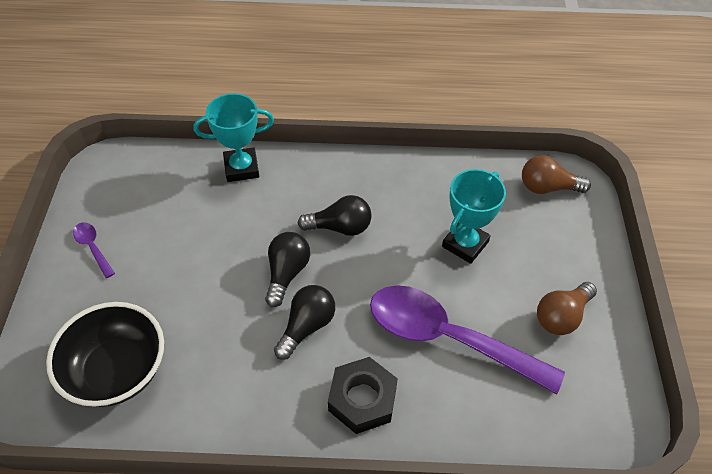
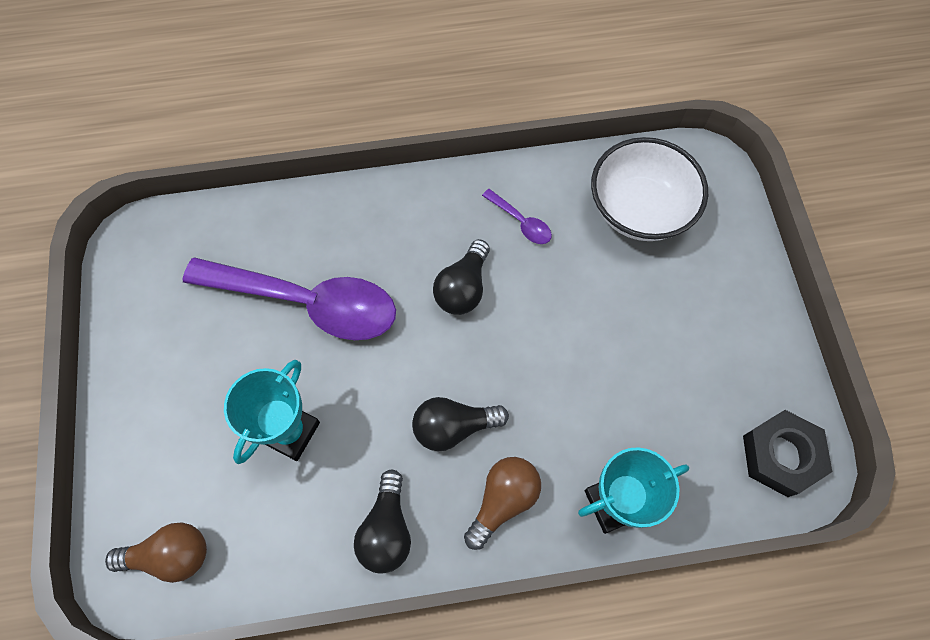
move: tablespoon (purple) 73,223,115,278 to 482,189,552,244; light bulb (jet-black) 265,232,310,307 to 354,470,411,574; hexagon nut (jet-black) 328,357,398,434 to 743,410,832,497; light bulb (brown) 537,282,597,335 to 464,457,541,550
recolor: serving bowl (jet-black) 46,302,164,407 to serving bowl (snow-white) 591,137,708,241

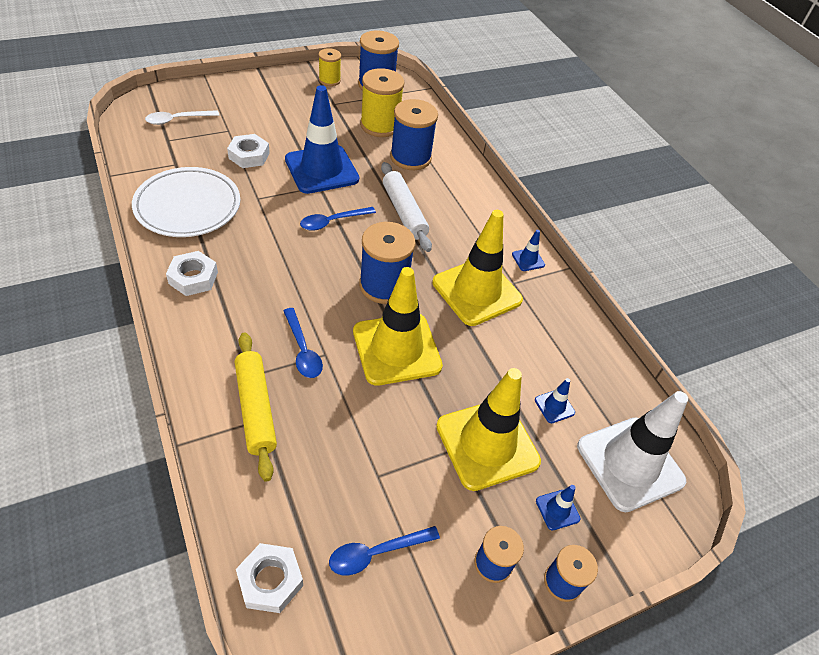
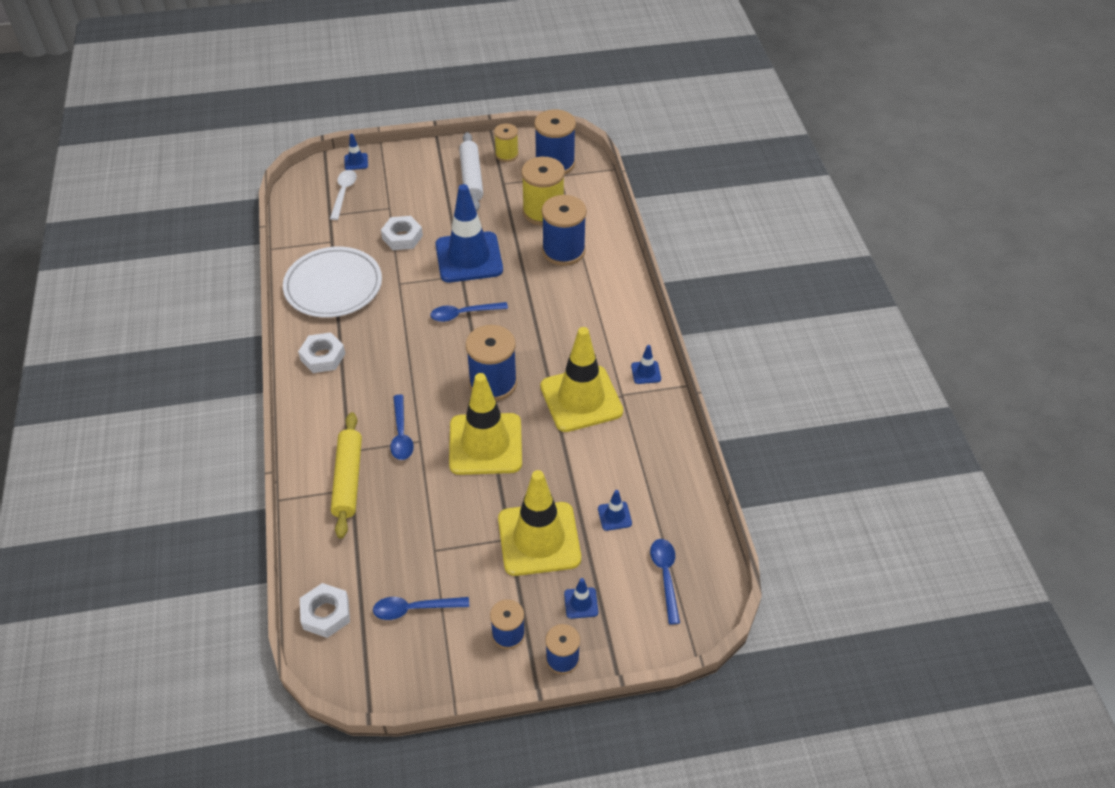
insert: road cone (cobalt) 344,134,368,170
move: dough roller (snow-white) 381,162,432,252 to 459,132,483,211
replace: road cone (snow-white) 577,391,688,512 to tablespoon (cobalt) 650,539,680,625
rotate: tablespoon (snow-white) 145,110,219,125 = 330,170,357,220 105 degrees clockwise

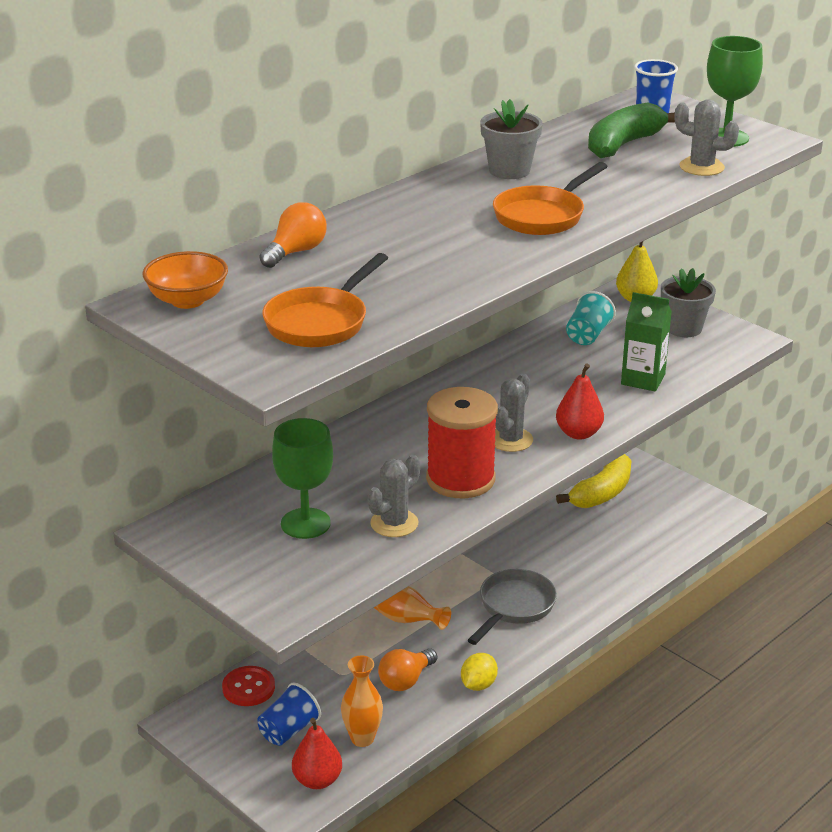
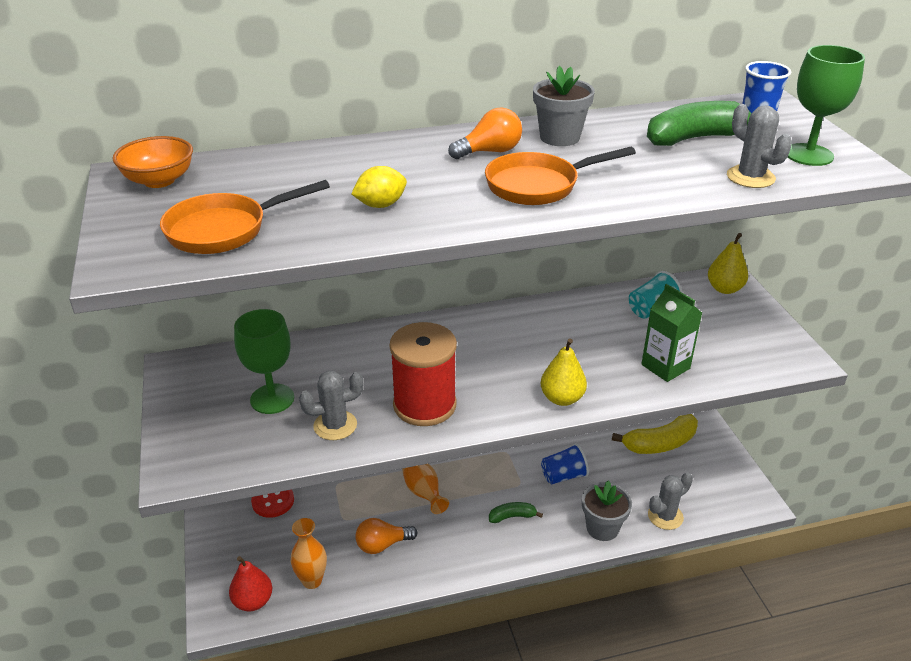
move: cup (cobalt) 257,683,321,746 to 541,443,589,484; light bulb (bright orange) 259,202,327,268 to 448,108,522,159; lemon (yellow) 461,653,498,691 to 351,166,407,208; saguaro cactus (ash-grey) 495,374,533,452 to 648,472,693,530; plant pot (ash-grey) 661,268,716,337 to 582,481,632,541
replace: pan (ash-grey) 467,569,557,645 to banana (green) 489,502,543,523
recolor: toy pear (red) 556,363,604,440 to toy pear (yellow) 541,338,587,406

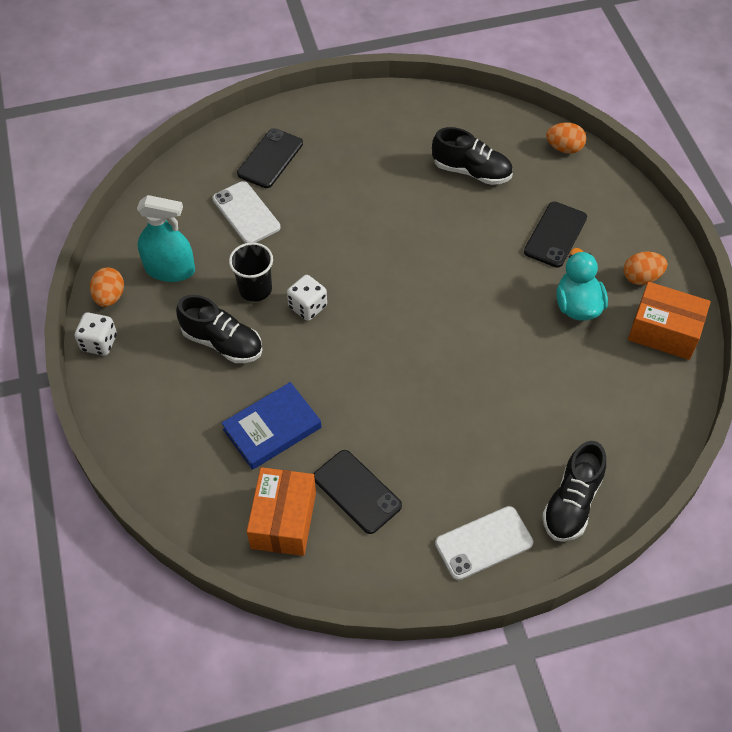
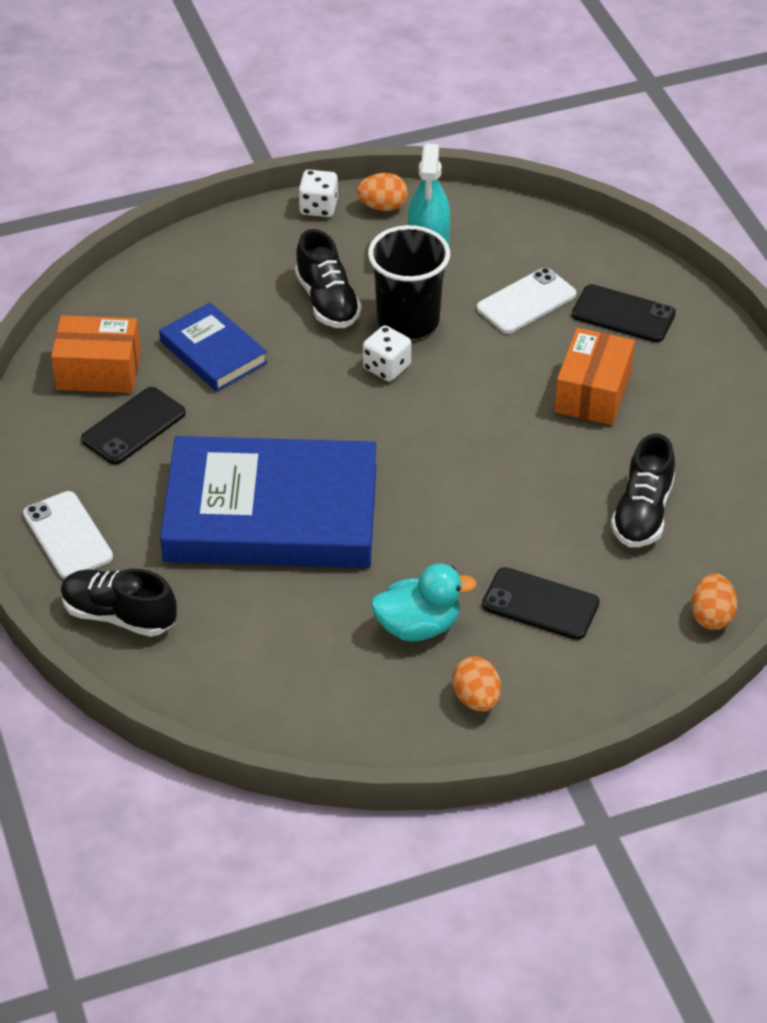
insert: hardcover (cobalt) 160,436,377,568
move: box (bright orange) 628,282,711,360 to 554,328,635,425
rotate: lace-up shoe (jet-black) 176,295,262,363 = 295,229,361,328 45 degrees counterclockwise
resize: cup (jet-black) 229,242,273,302 = 368,225,450,339 x1.53

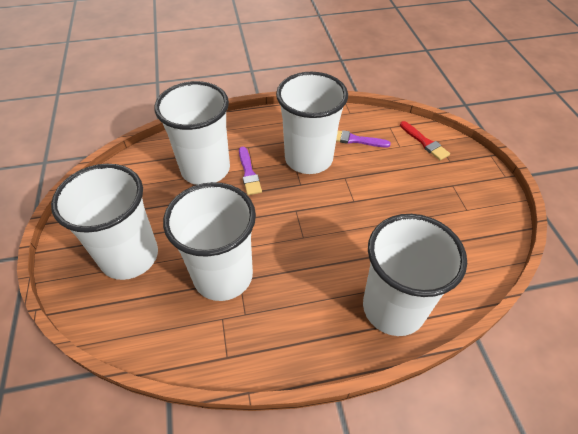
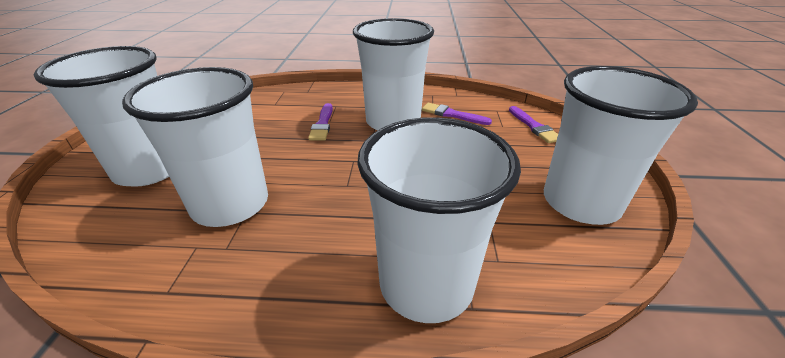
move: cup (snow-white) 154,81,230,185 to 544,66,698,225
recolor: paint brush (red) 400,121,450,160 to paint brush (purple) 509,106,558,143

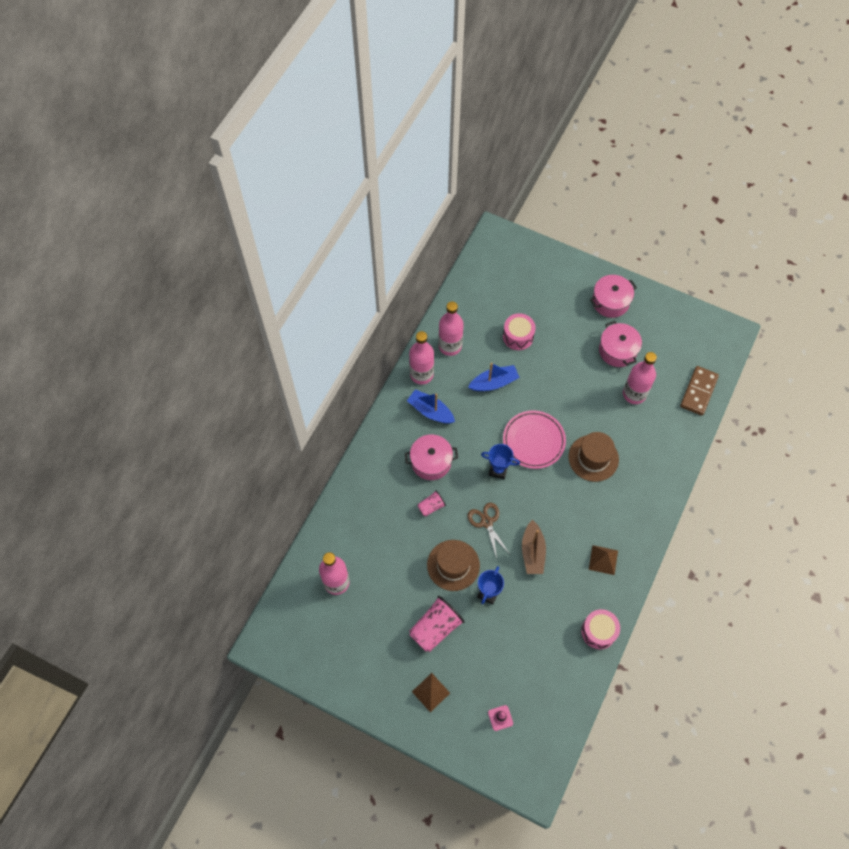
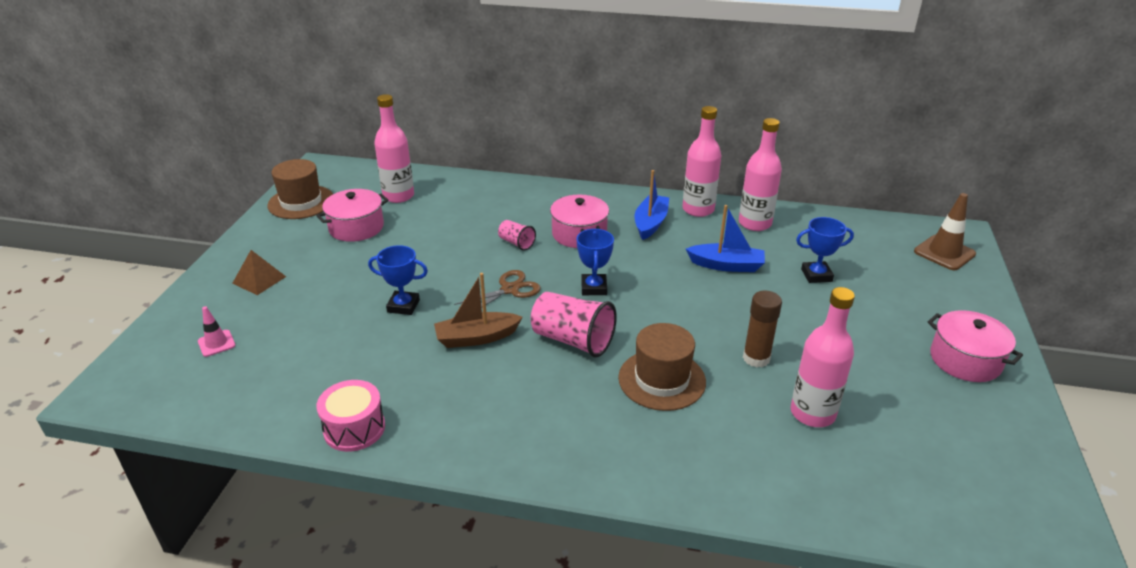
delete: dinner plate (pink) 503,410,566,469; pyramid (brown) 589,545,618,575; domino piece (brown) 680,366,719,416
insert: glue stick (brown) 743,291,782,367; road cone (brown) 914,193,976,270
move: cup (pink) 409,596,465,652 to 531,291,617,358; top hat (brown) 427,540,480,591 to 267,159,333,219; cooking pot (pink) 599,321,642,367 to 316,189,389,242
replace: snare drum (pink) 503,313,536,350 to trophy (cobalt) 796,217,854,283
rotate: boat (cobalt) 468,363,520,391 = 686,205,765,272 45 degrees counterclockwise

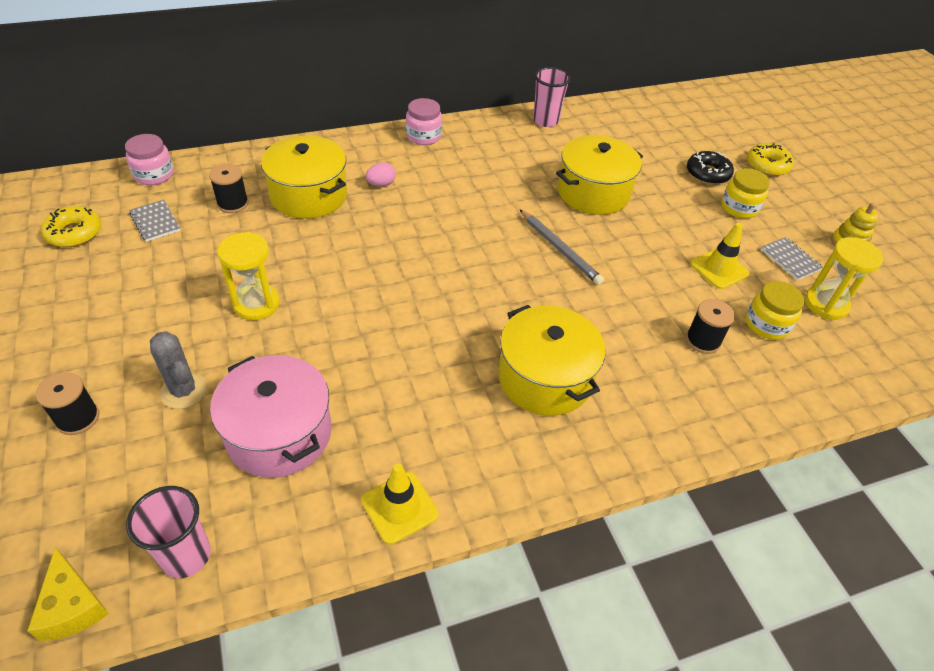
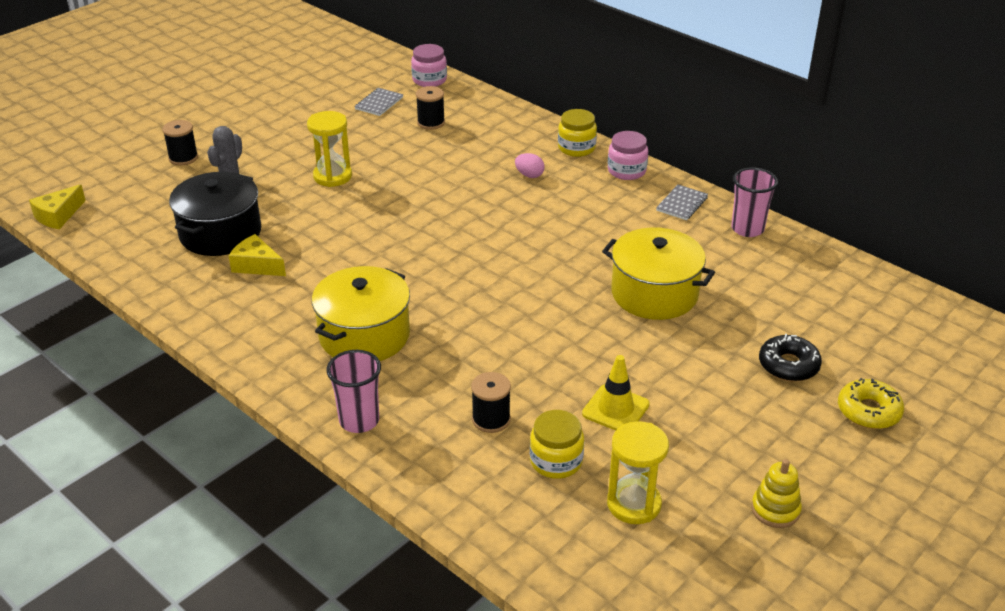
delete: donut (yellow) 41,206,101,247; cooking pot (yellow) 261,136,347,219; road cone (yellow) 361,463,438,544; lead pencil (ash-grey) 520,210,604,285
insert: cheese (yellow) 229,234,286,276
move: cup (pink) 126,486,211,578 to 326,350,381,433; jar (yellow) 721,168,770,218 to 558,109,597,157; notebook (ash-grey) 761,237,823,280 to 656,184,708,220
recolor: cooking pot (pink) 210,355,331,478 to cooking pot (jet-black) 169,172,261,256

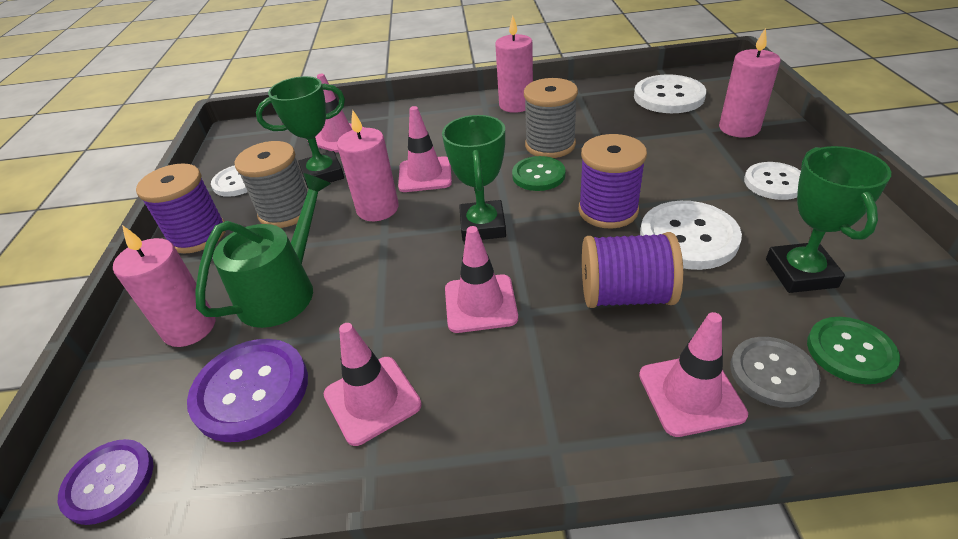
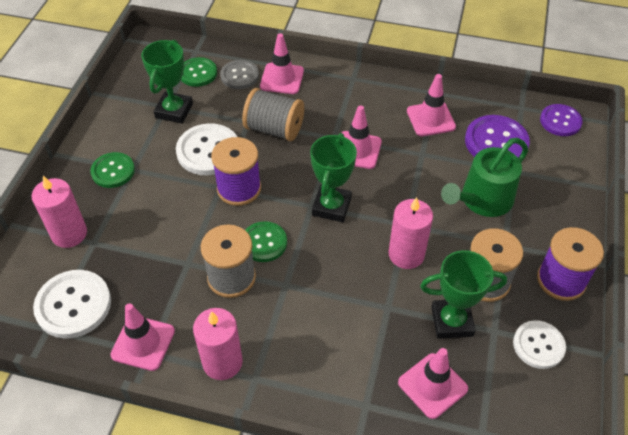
delete: wax candle (pink) 113,225,215,347
move: road cone (pink) 398,106,452,192 to 110,303,175,371
recolor: bobbin (purple) 582,232,683,308 to bobbin (ash-grey) 242,88,304,141; shirt button (snow-white) 744,162,801,200 to shirt button (green) 90,152,135,188

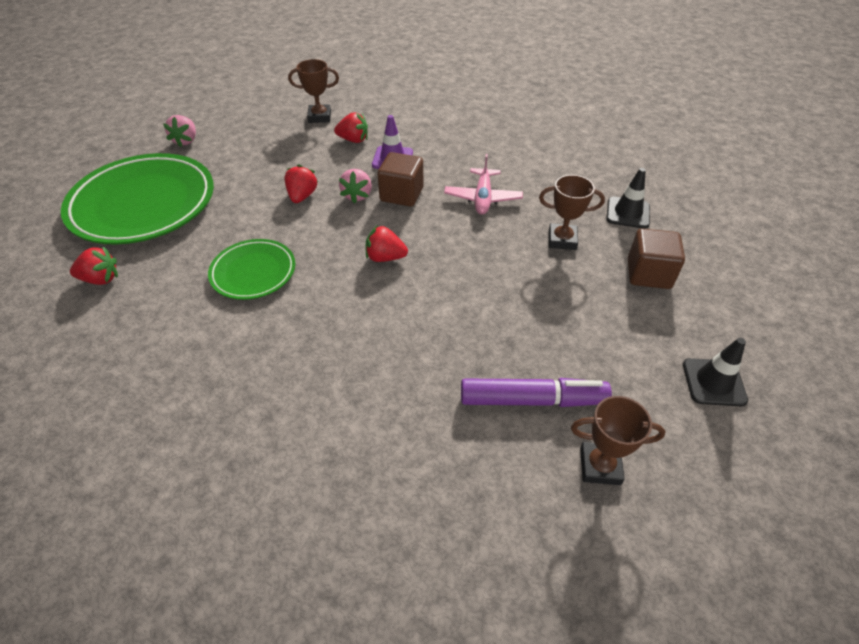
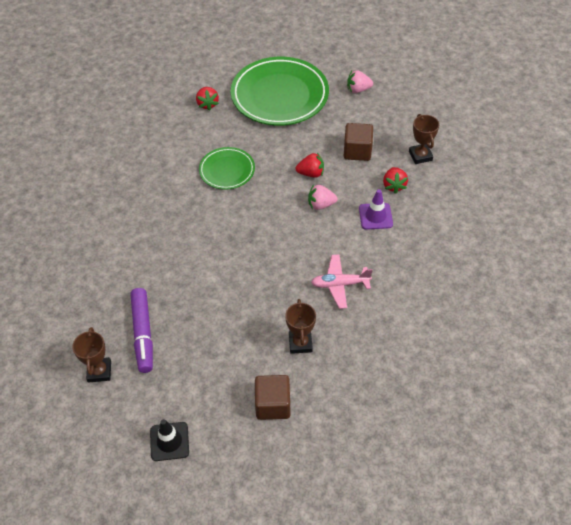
delete: berry (red) 365,225,408,262; road cone (jet-black) 606,168,650,229
move: solid cube (brown) 377,152,423,207 to 344,123,373,161

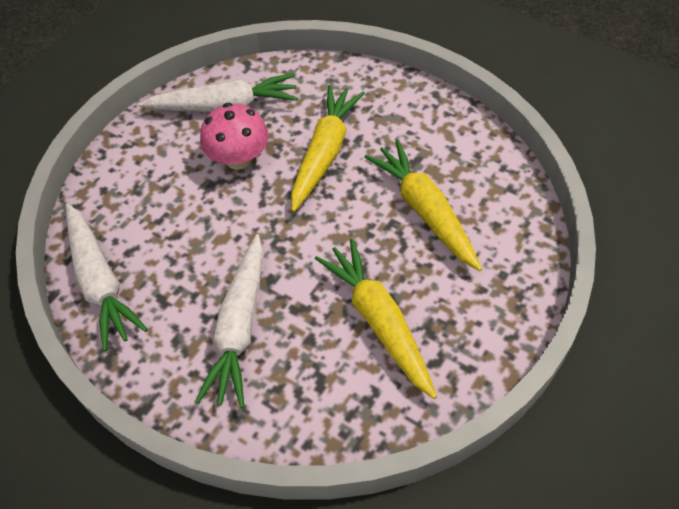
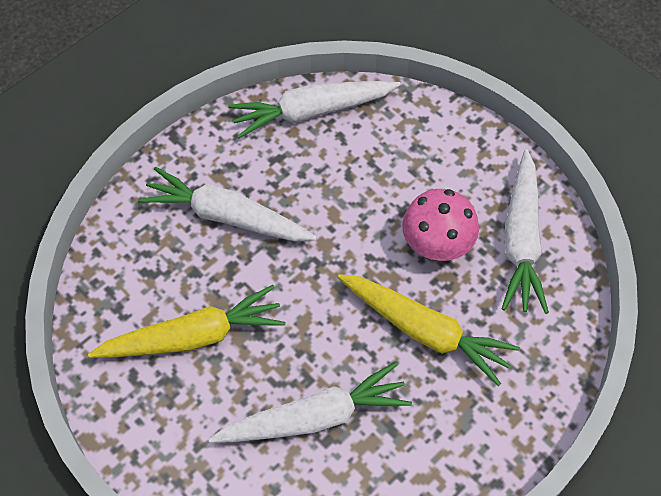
recolor: toy carrot (yellow) 365,140,482,271 to toy carrot (snow-white) 209,362,412,443

